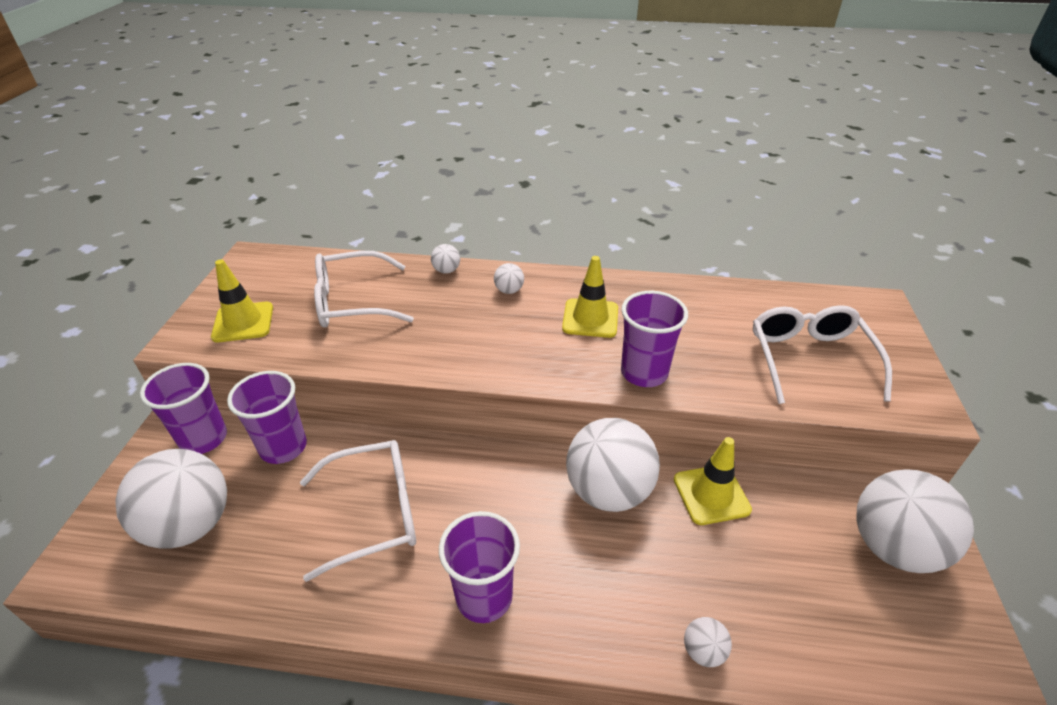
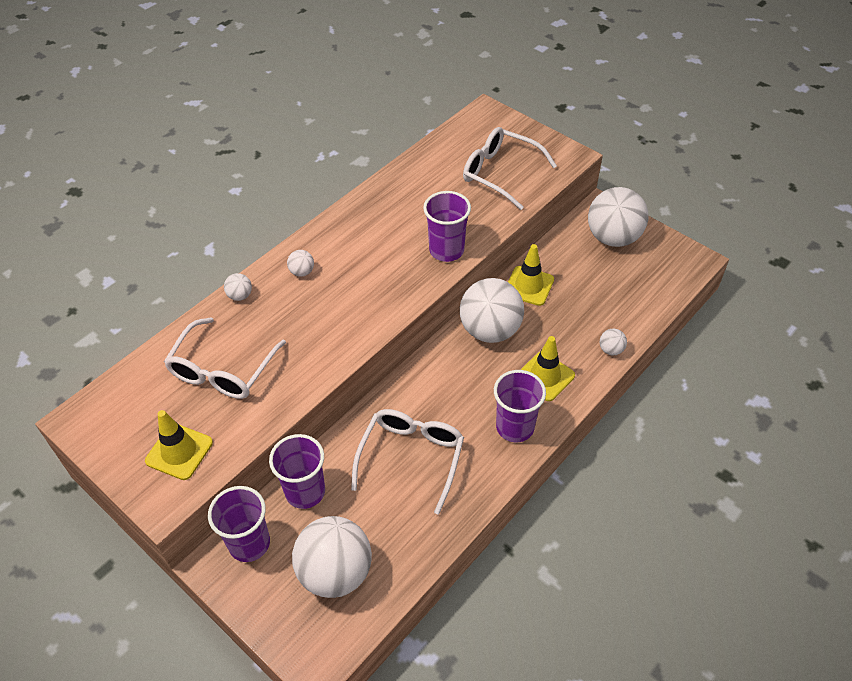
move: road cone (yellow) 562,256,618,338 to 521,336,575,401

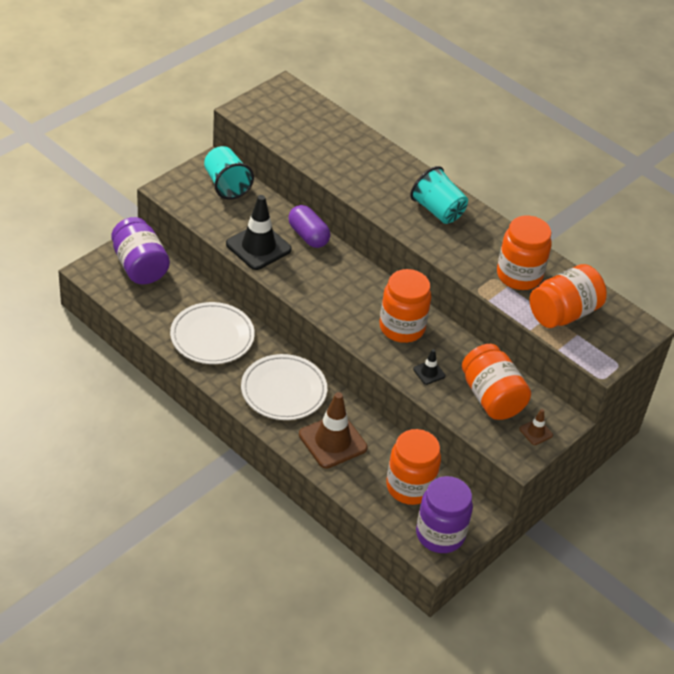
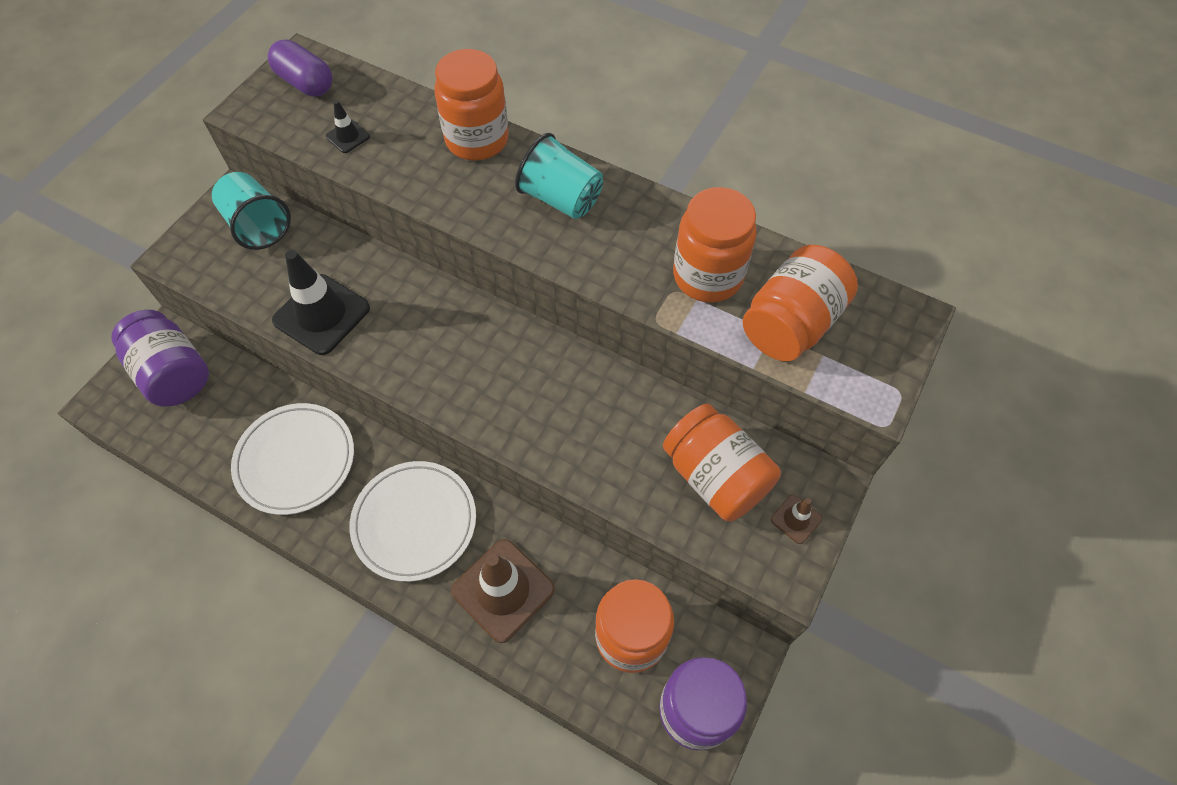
move: capsule (purple) 288,205,330,248 to 268,39,333,97; jar (bright orange) 380,269,431,343 to 434,49,509,161; road cone (jet-black) 413,349,445,385 to 326,100,370,153

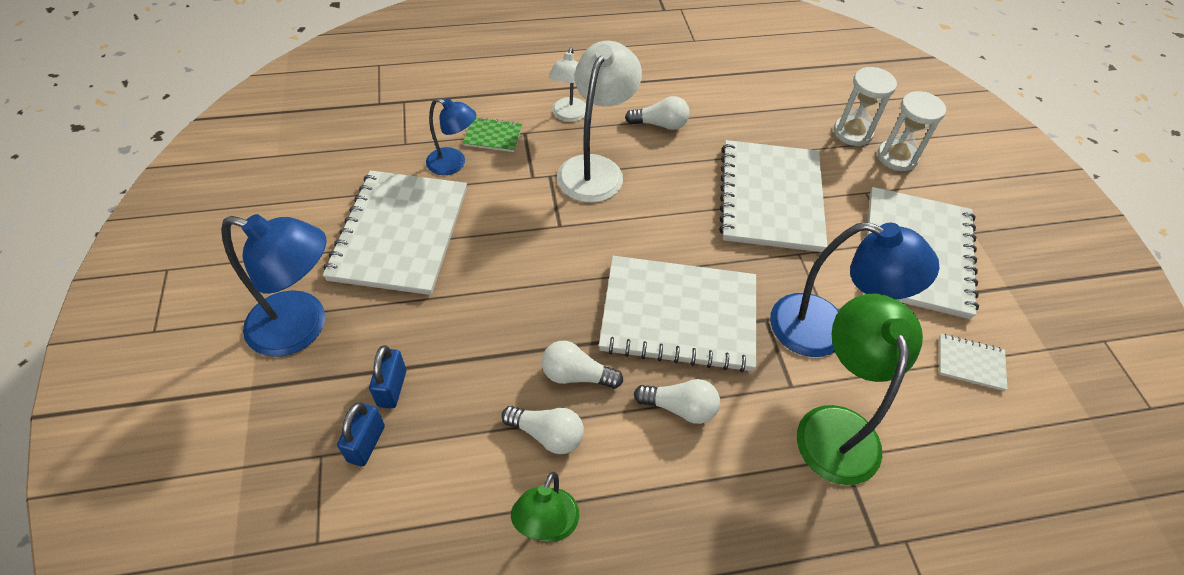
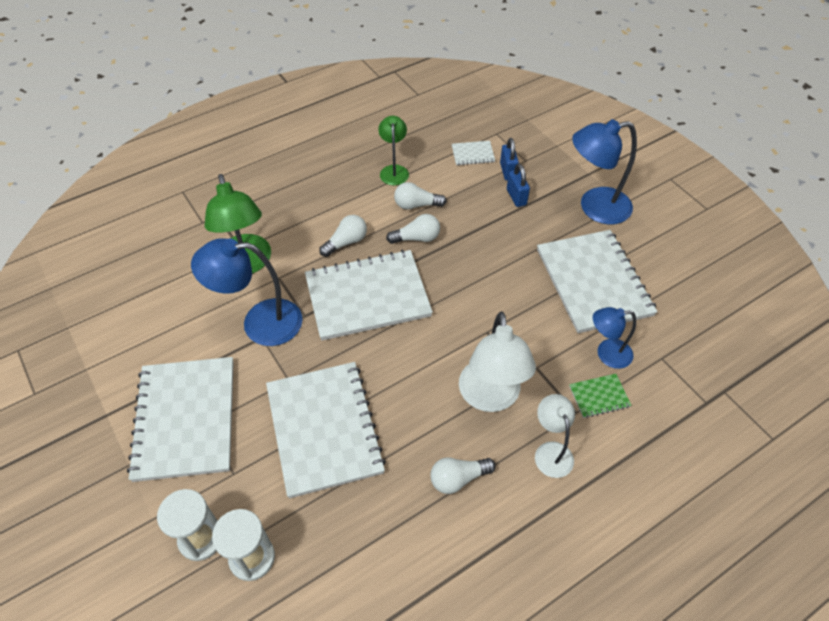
move: notebook (snow-white) 939,334,1008,391 to 452,141,495,165
rotate: light bulb (snow-white) 634,379,720,424 = 319,215,367,257 150 degrees clockwise

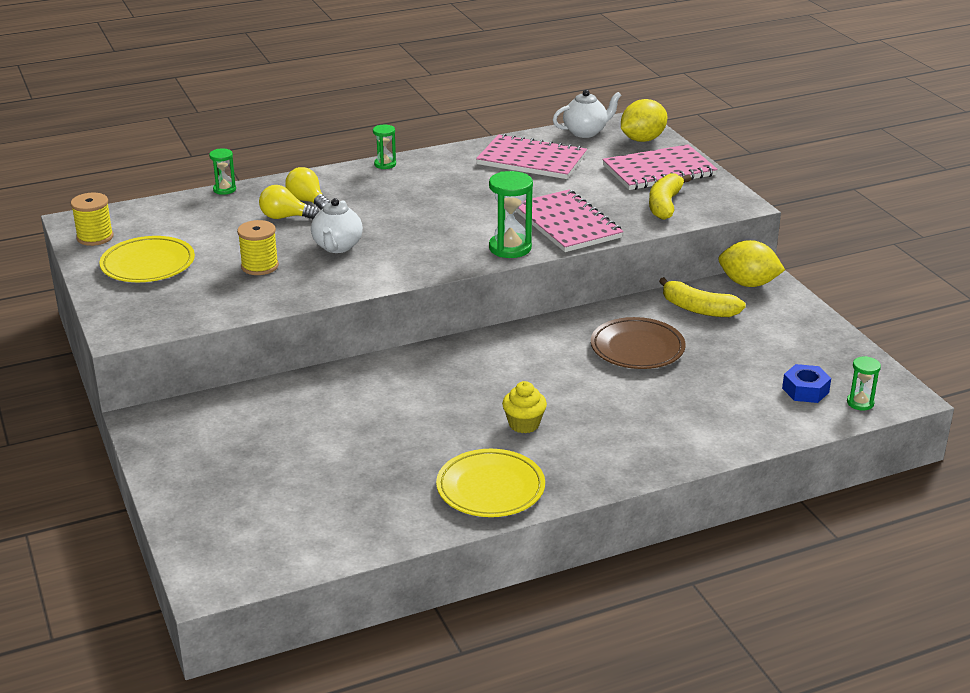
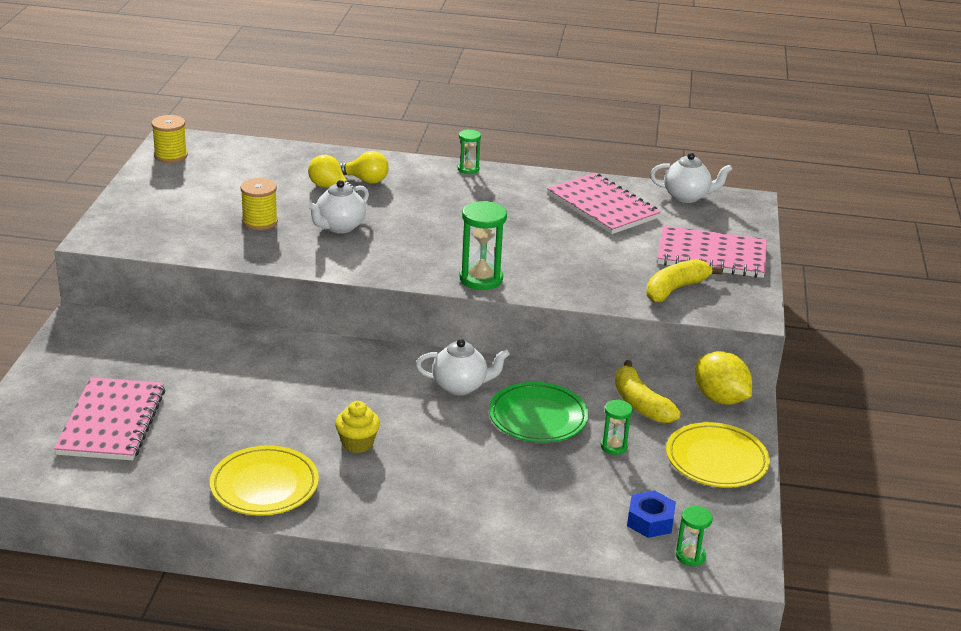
delete: lemon (yellow) 621,99,667,142
insert: china teapot (snow-white) 416,339,510,395
move: dinner plate (yellow) 99,236,195,282 to 666,422,770,488; sandglass (green) 209,149,236,195 to 601,400,633,455; notebook (pink) 516,190,624,252 to 54,377,165,461
recolor: dinner plate (brown) 591,317,686,369 to dinner plate (green) 489,382,589,443
rotate: light bulb (yellow) 285,167,330,210 = 339,151,389,184 120 degrees clockwise

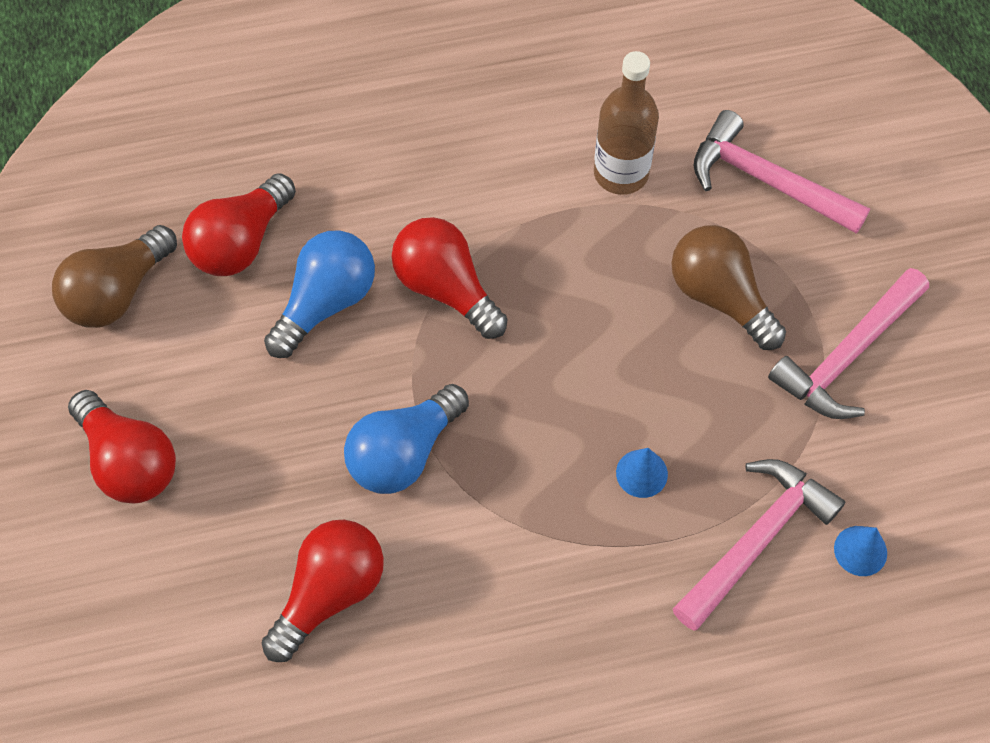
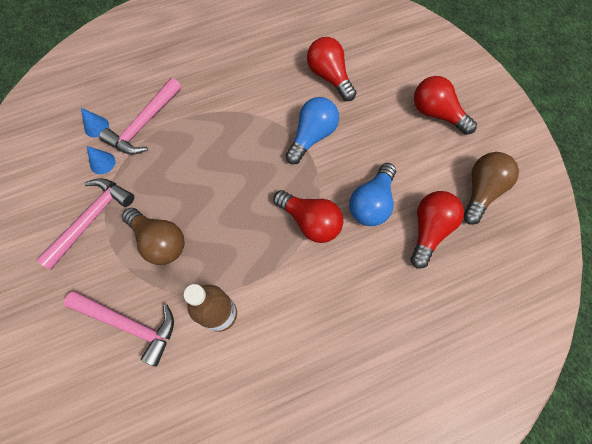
move: cone (cobalt) 616,448,668,498 to 87,146,116,174
rotate: light bulb (red) 262,520,384,662 = 307,37,357,101 120 degrees clockwise

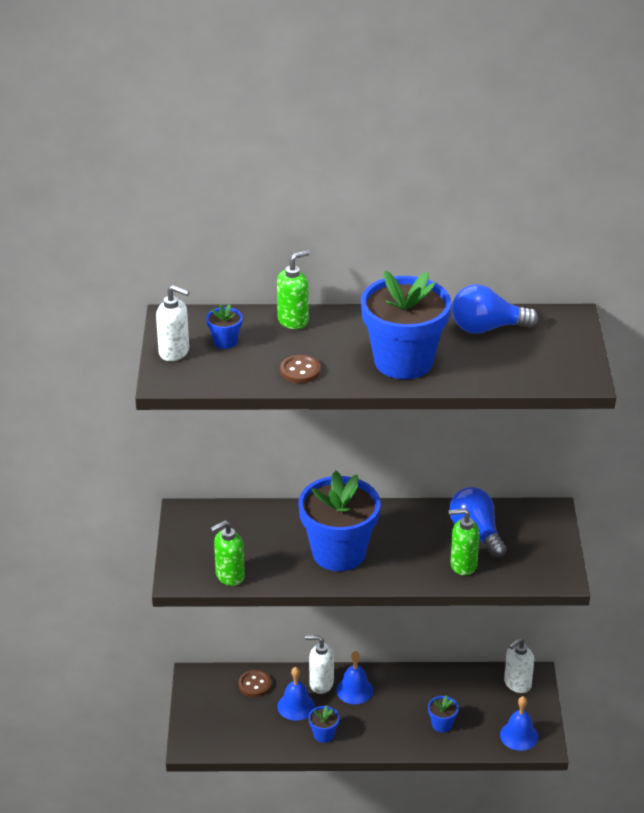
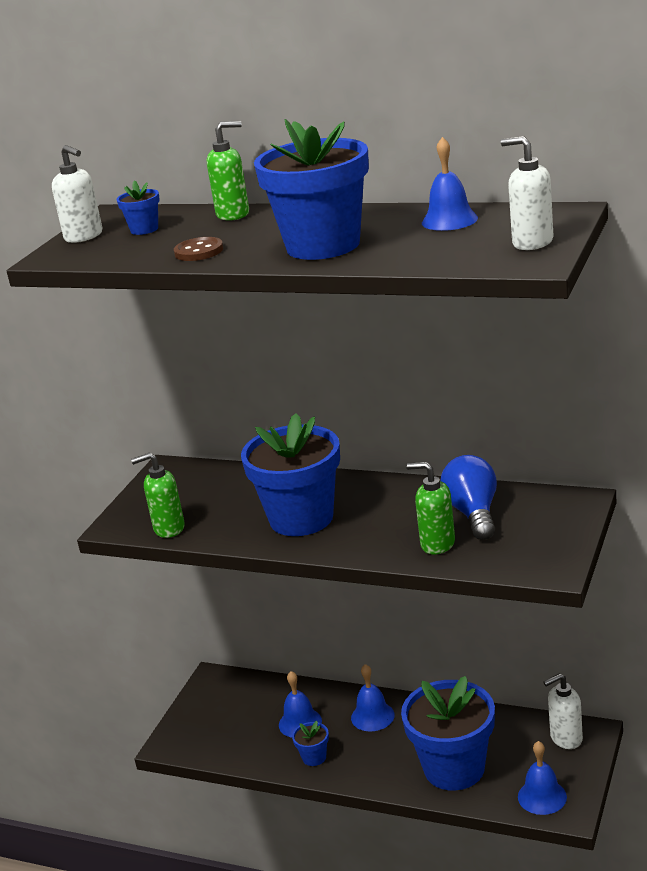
delete: shirt button (brown) 239,670,271,697
move: soap dispenser (snow-white) 305,635,334,694 to 501,136,554,250
replace: light bulb (cobalt) 452,284,538,334 to bell (cobalt) 422,137,478,231
resize: plant pot (cobalt) 428,695,459,732 = 401,676,495,790 x2.42

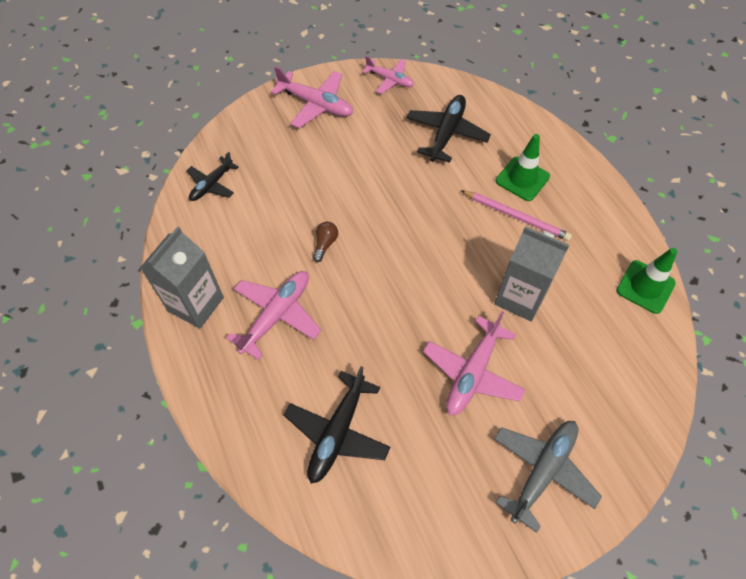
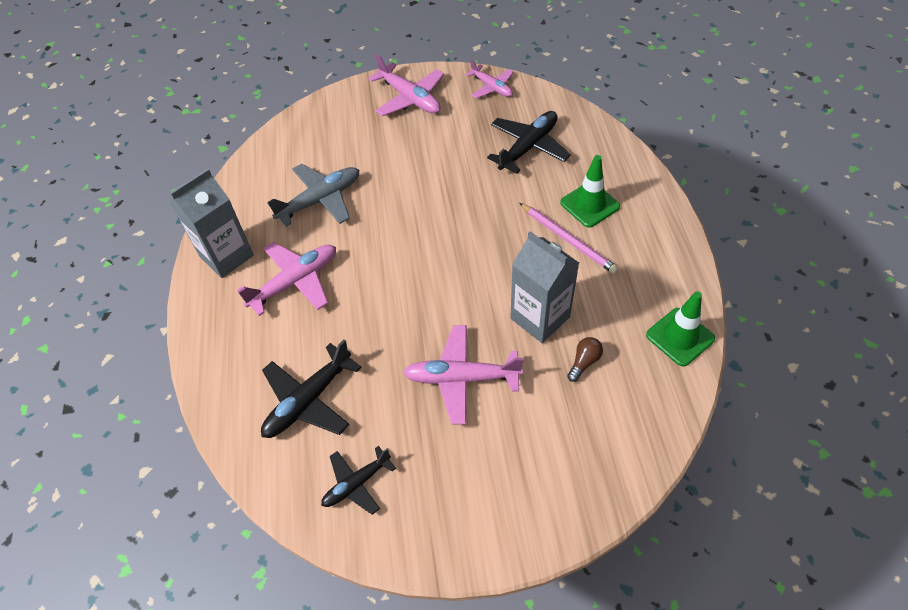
move: aeroplane (jet-black) 187,152,239,201 to 321,446,396,515; light bulb (brown) 313,222,338,262 to 567,337,603,382; aeroplane (ash-grey) 494,421,602,533 to 267,164,359,227
rotate: aeroplane (pink) 423,311,525,415 = 403,325,524,425 45 degrees clockwise

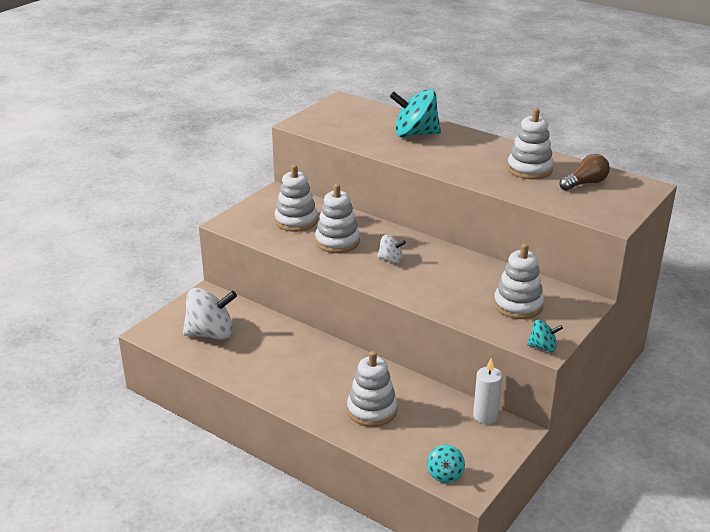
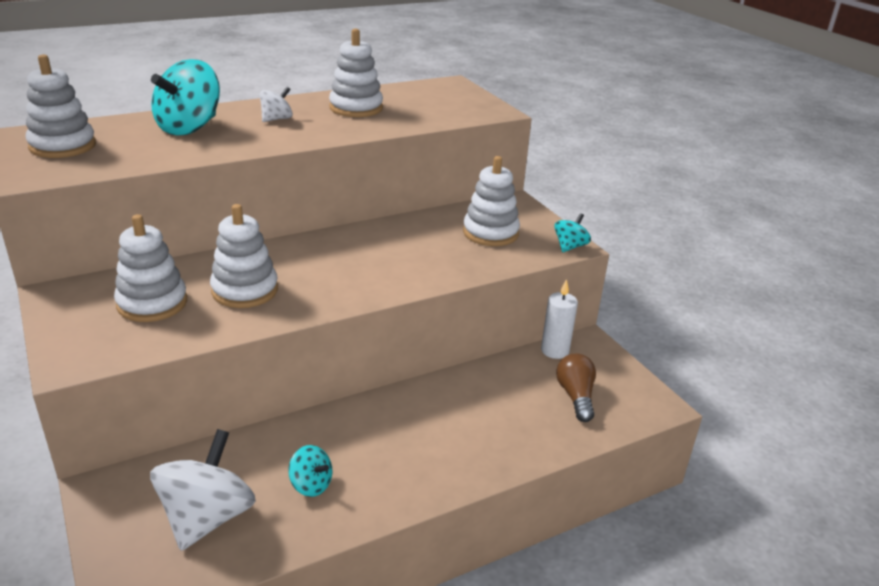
move: stacking toy (snow-white) 347,351,398,427 to 26,55,96,158; whirligig (snow-white) 377,235,406,264 to 260,87,293,122; whirligig (aqua) 427,445,465,483 to 288,445,332,497; light bulb (brown) 560,154,610,191 to 556,353,596,422

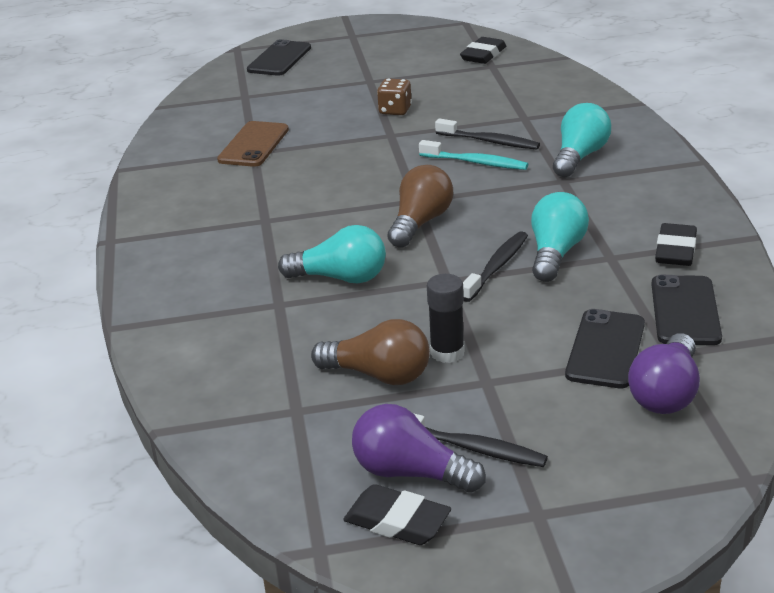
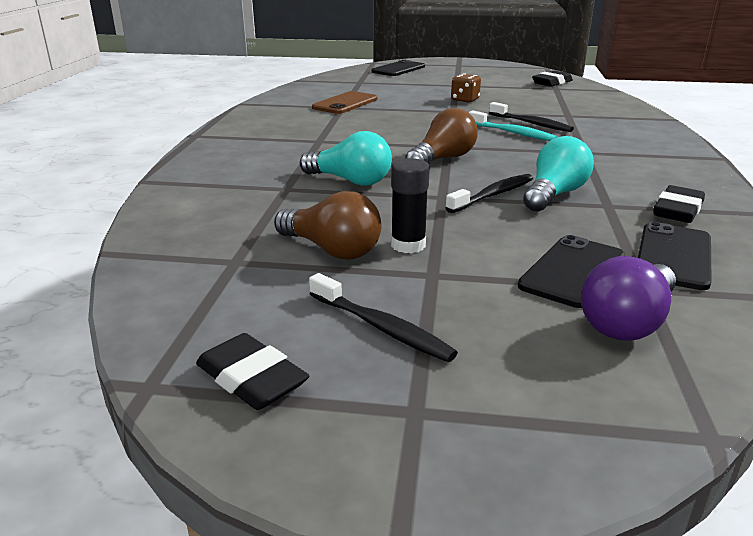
delete: light bulb (purple) 352,404,486,493; light bulb (aqua) 553,103,611,177

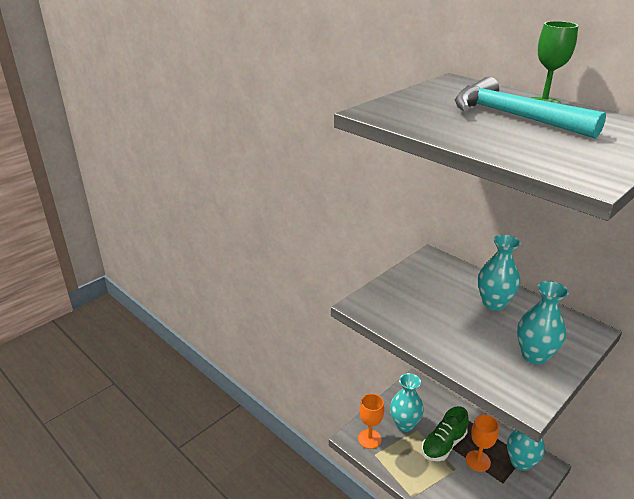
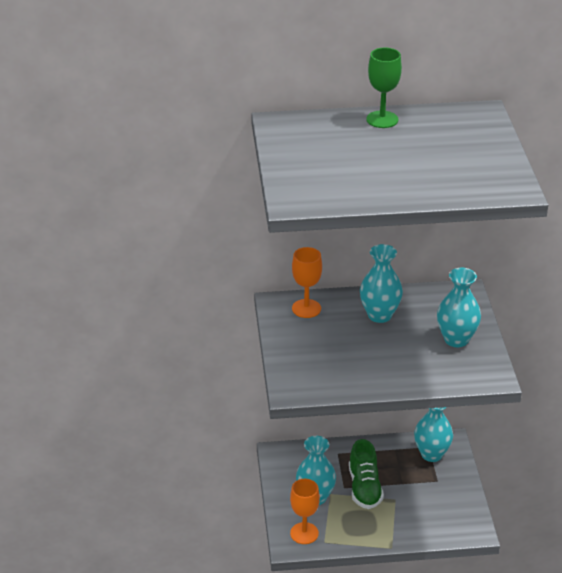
delete: hammer (aqua) 455,77,606,138
move: goblet (bright orange) 466,415,499,472 to 292,247,322,318

